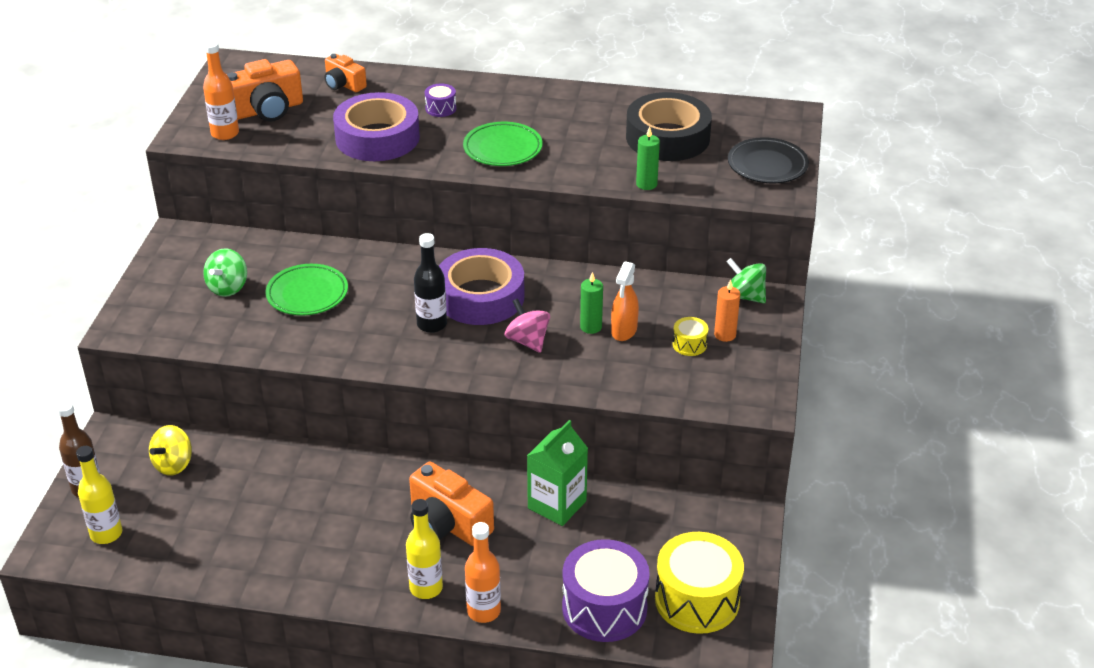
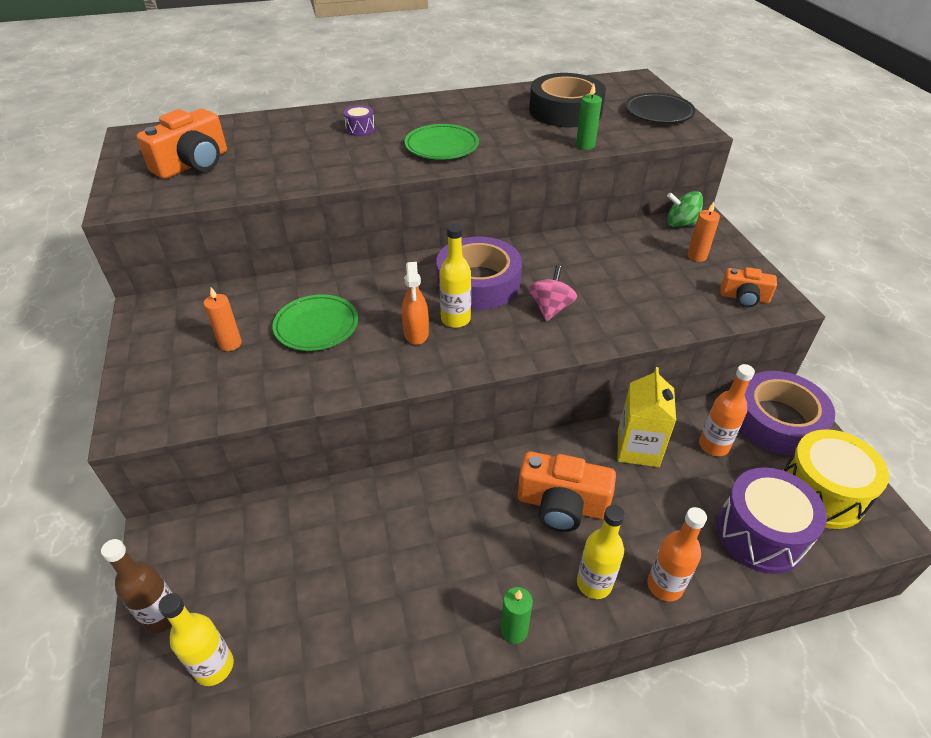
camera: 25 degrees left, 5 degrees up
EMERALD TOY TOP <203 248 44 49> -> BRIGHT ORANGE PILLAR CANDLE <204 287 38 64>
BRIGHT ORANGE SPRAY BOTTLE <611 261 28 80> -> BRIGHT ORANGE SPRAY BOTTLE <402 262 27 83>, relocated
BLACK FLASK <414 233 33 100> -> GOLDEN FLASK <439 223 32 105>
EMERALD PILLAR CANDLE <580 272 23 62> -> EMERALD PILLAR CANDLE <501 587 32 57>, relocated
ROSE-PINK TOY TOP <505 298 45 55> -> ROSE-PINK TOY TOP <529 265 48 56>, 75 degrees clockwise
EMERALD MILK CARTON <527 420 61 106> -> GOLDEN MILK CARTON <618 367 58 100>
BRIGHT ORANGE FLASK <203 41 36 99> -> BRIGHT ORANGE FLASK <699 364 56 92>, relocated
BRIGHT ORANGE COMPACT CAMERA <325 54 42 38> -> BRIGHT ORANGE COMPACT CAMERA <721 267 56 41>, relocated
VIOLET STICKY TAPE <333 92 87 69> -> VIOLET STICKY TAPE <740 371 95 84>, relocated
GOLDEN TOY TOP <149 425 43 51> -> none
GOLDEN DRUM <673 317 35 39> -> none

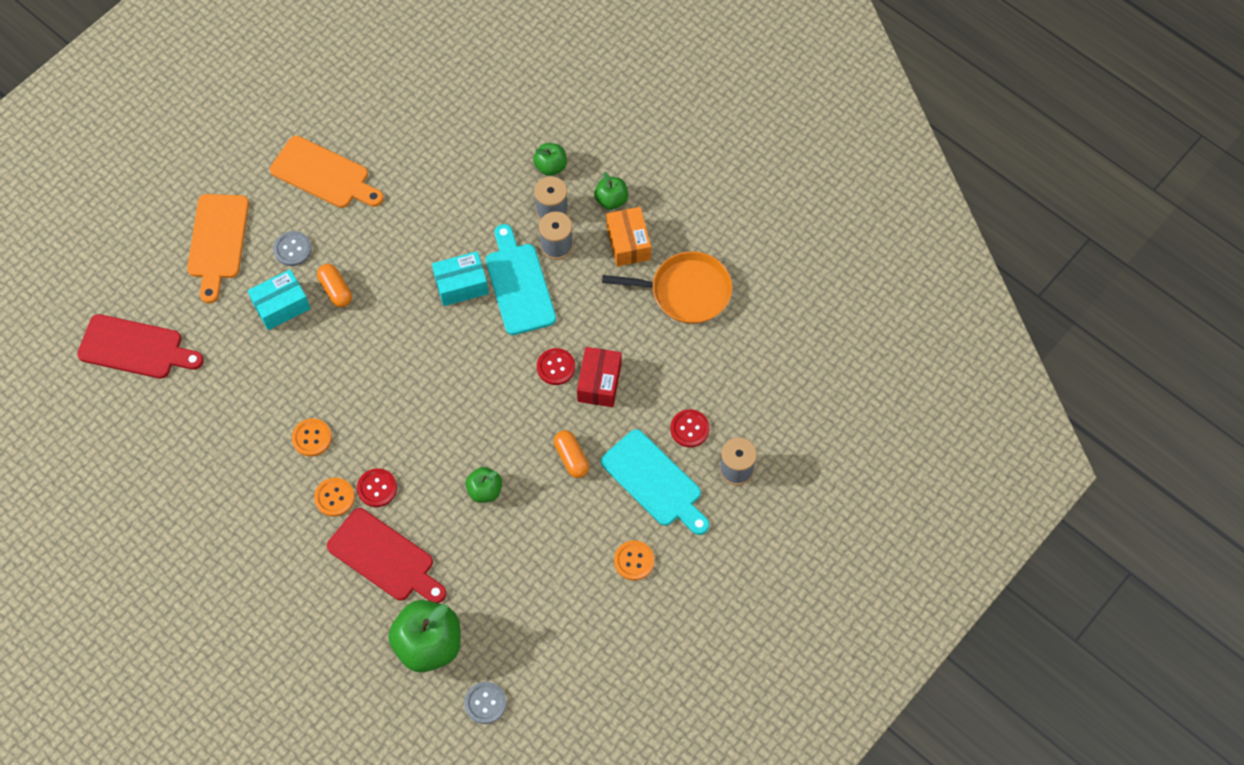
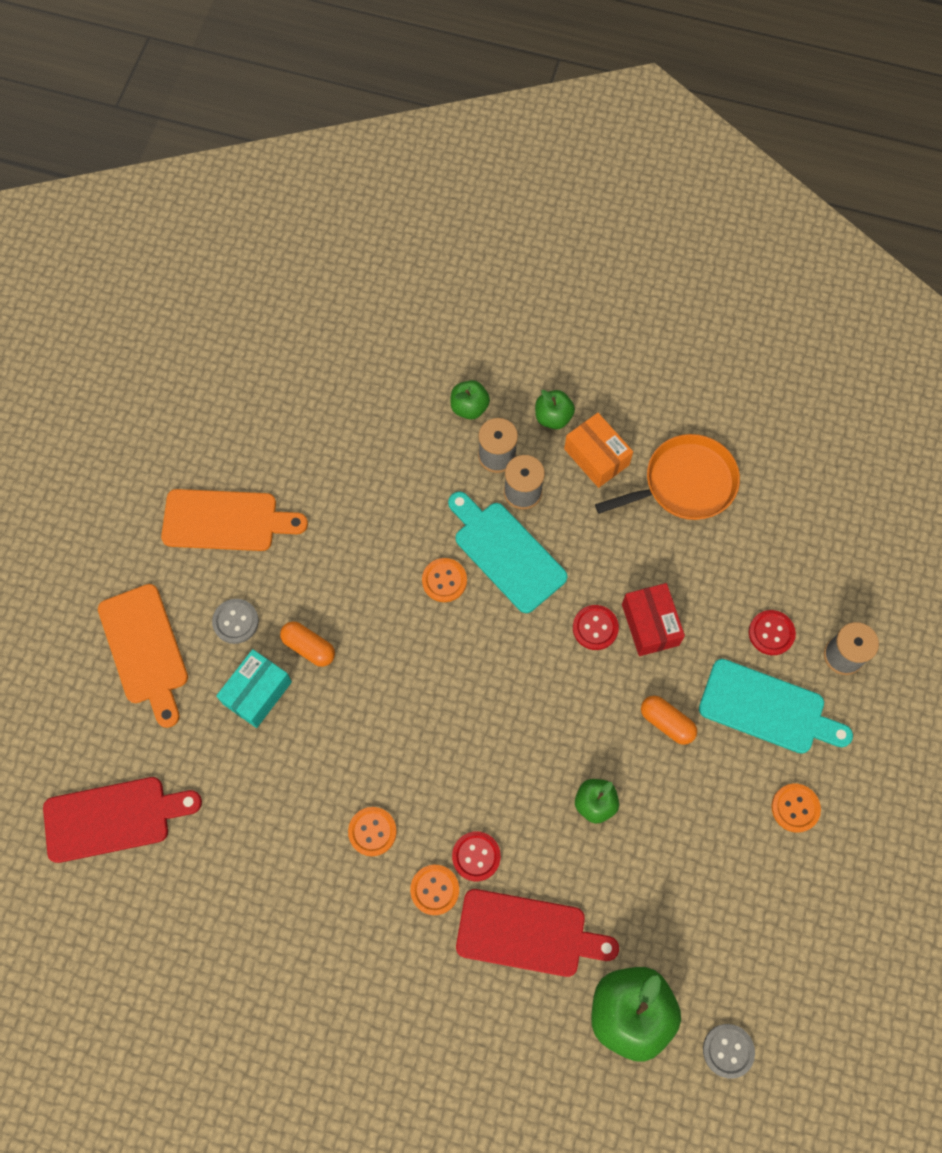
camera: 25 degrees left, 5 degrees up
AQUA PARCEL <432 251 57 55> -> BRIGHT ORANGE SEWING BUTTON <422 558 45 44>

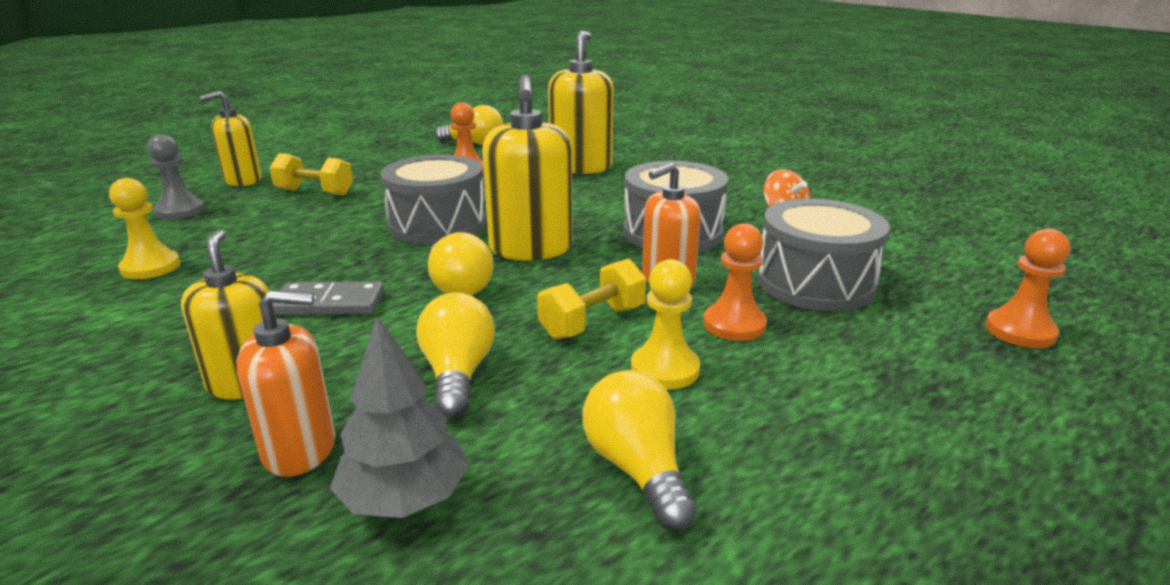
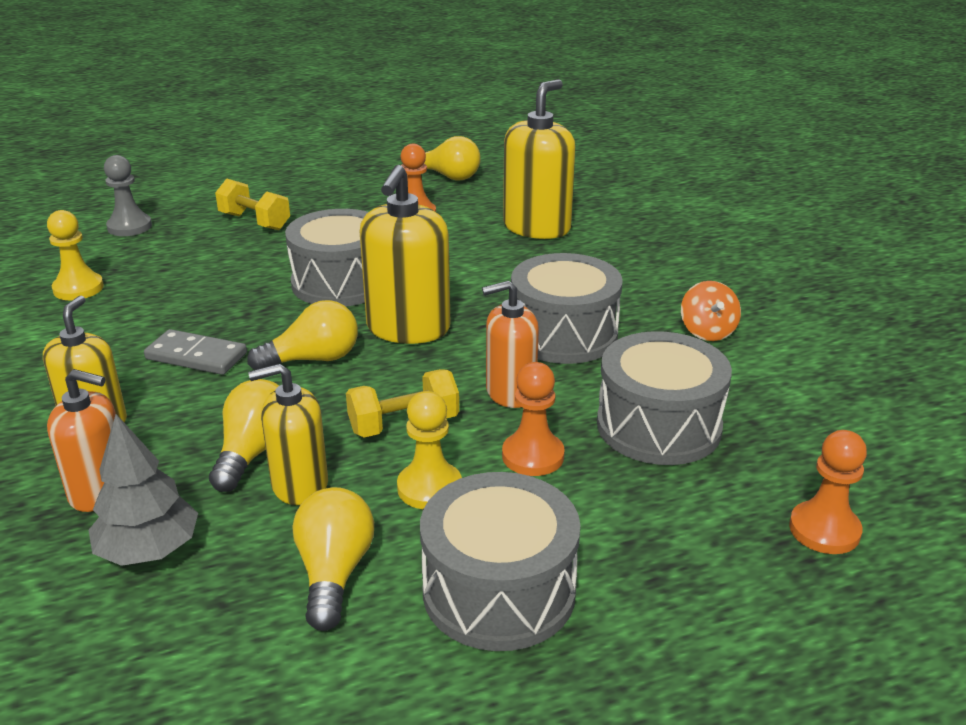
camera: 20 degrees right, 5 degrees up
GOLDEN LIGHTBULB <428 232 66 63> -> GOLDEN LIGHTBULB <247 300 111 70>, 105 degrees counterclockwise
GOLDEN SOAP PUMP <200 91 62 95> -> GOLDEN SOAP PUMP <248 364 80 141>, relocated
none -> GRAY DRUM <420 472 161 179>

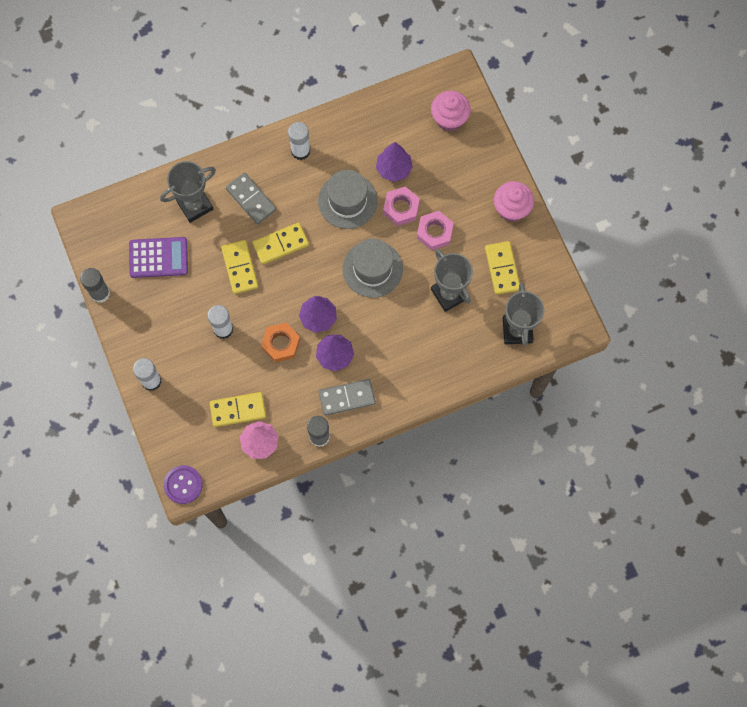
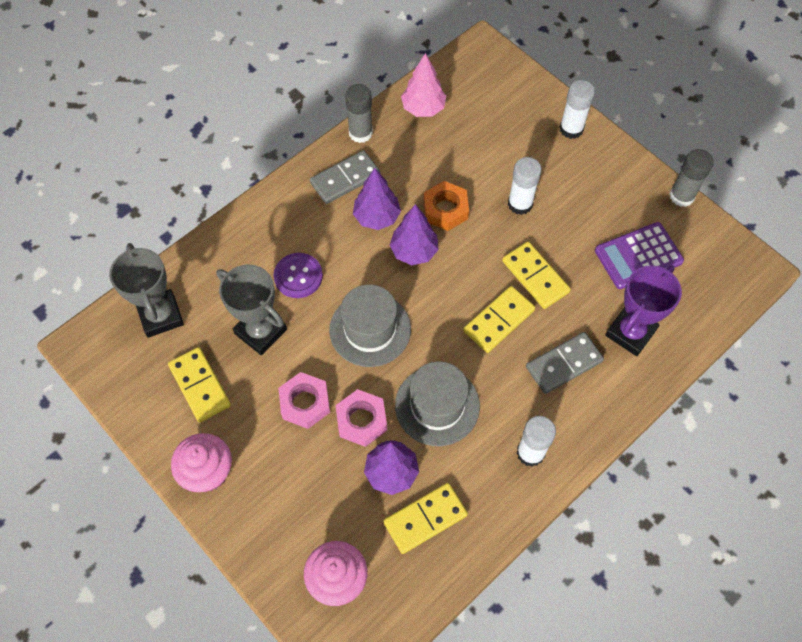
camera: 160 degrees right, 10 degrees down
VIOLET SEWING BUTTON <164 465 39 39> -> VIOLET SEWING BUTTON <274 253 49 45>, relocated
GOLDEN DOMINO TILE <210 392 56 35> -> GOLDEN DOMINO TILE <384 483 84 71>, relocated
GRAY DOMINO TILE <226 173 50 51> -> GRAY DOMINO TILE <526 332 78 62>, 60 degrees counterclockwise
GRAY AWARD CUP <160 161 56 62> -> VIOLET AWARD CUP <605 265 77 91>

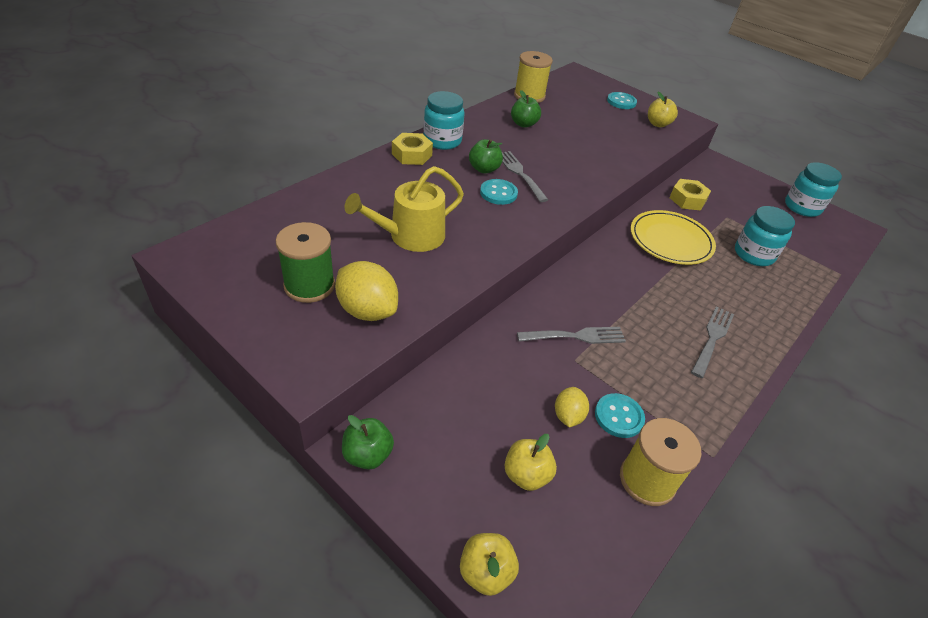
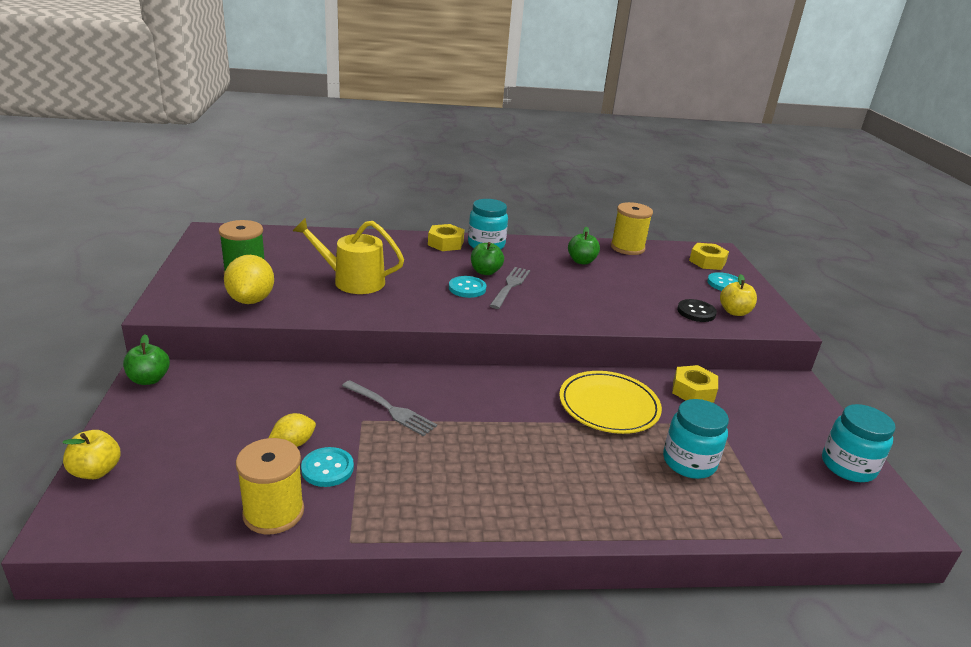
camera: 45 degrees right, 15 degrees down
none -> BLACK SEWING BUTTON <677 299 40 23>
none -> GOLDEN NUT <689 243 40 27>
GOLDEN APPLE FRUIT <505 434 52 57> -> none
GRAY TABLE FORK <691 306 43 72> -> none

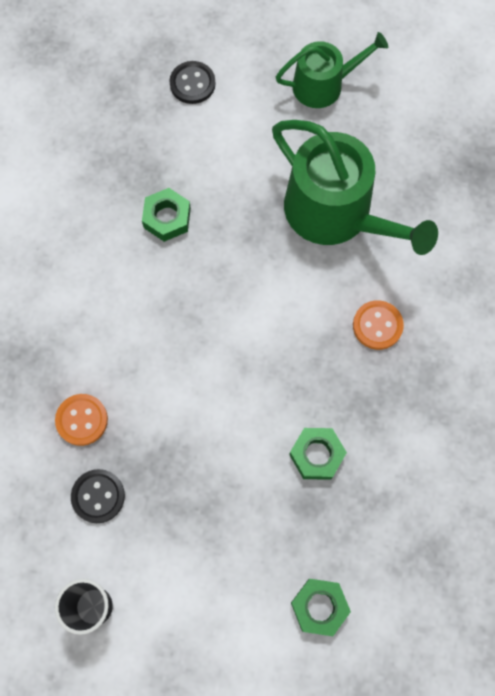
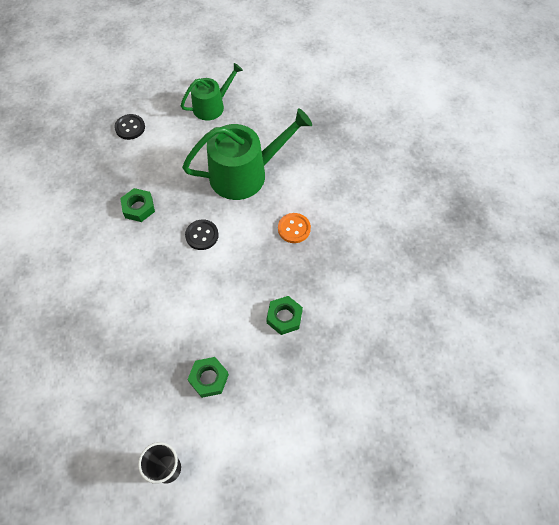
camera: 20 degrees left, 10 degrees down
EMERALD SPRINKLING CAN <272 120 166 135> -> EMERALD SPRINKLING CAN <182 108 130 92>, 45 degrees counterclockwise
BLACK SEWING BUTTON <71 469 54 54> -> BLACK SEWING BUTTON <185 219 34 31>, relocated
EMERALD NUT <291 579 60 57> -> EMERALD NUT <187 357 42 41>, relocated
BRIGHT ORANGE SEWING BUTTON <55 394 53 52> -> none

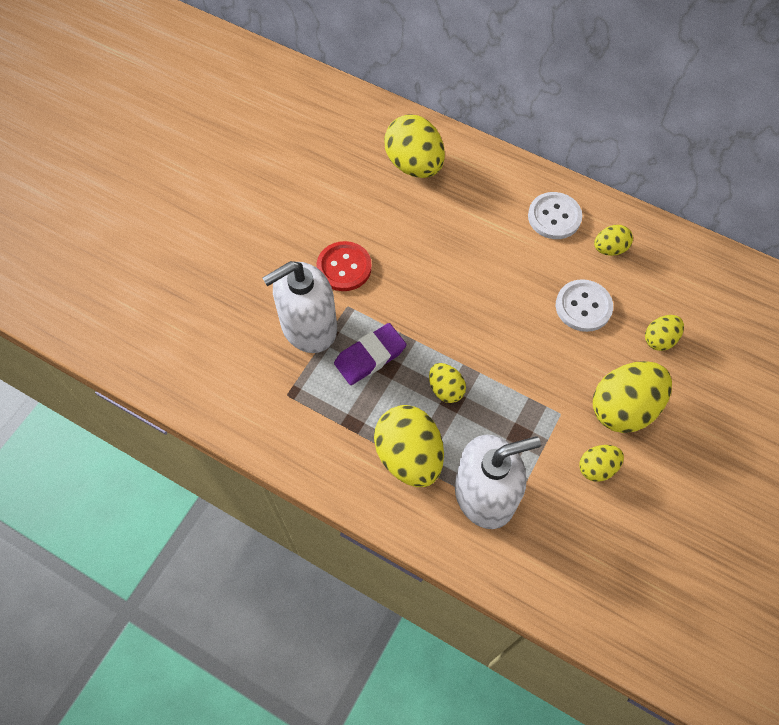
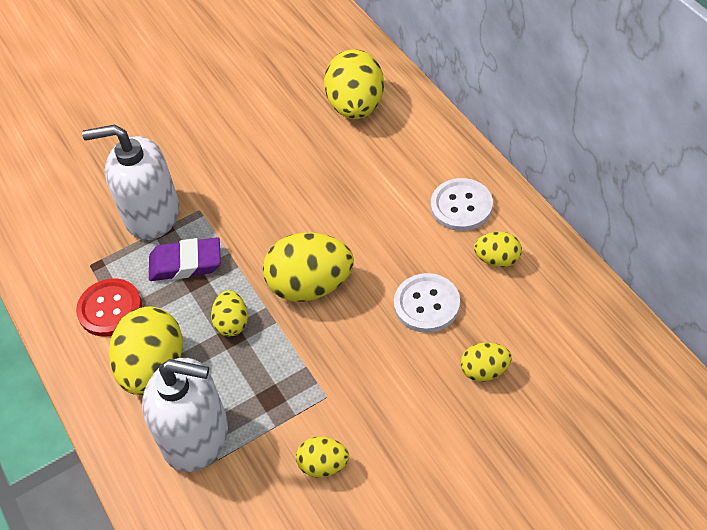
camera: 35 degrees right, 10 degrees down
SCARLET SEWING BUTTON <317 241 55 50> -> SCARLET SEWING BUTTON <76 278 66 59>, relocated
GOLDEN EGG SHAPE <593 361 79 72> -> GOLDEN EGG SHAPE <263 233 91 69>, relocated

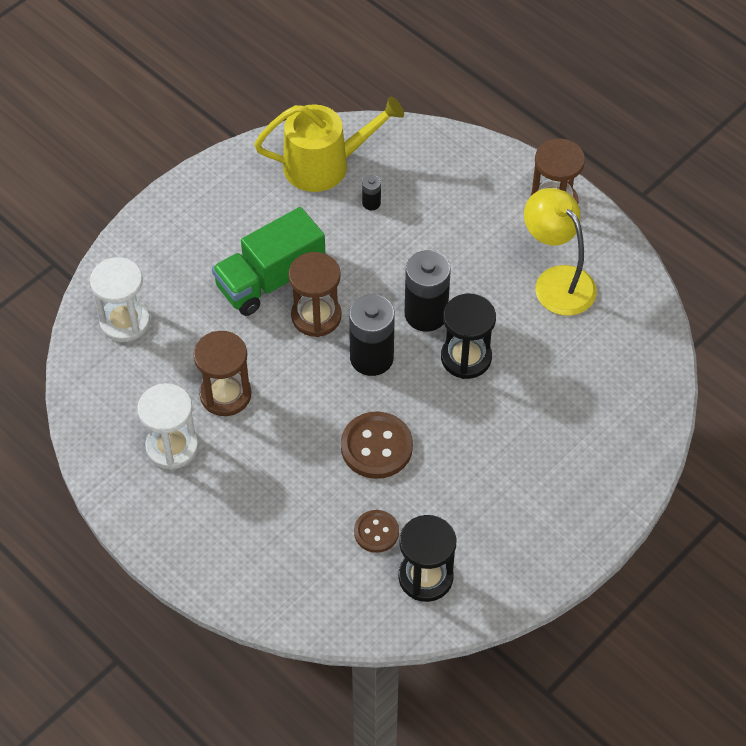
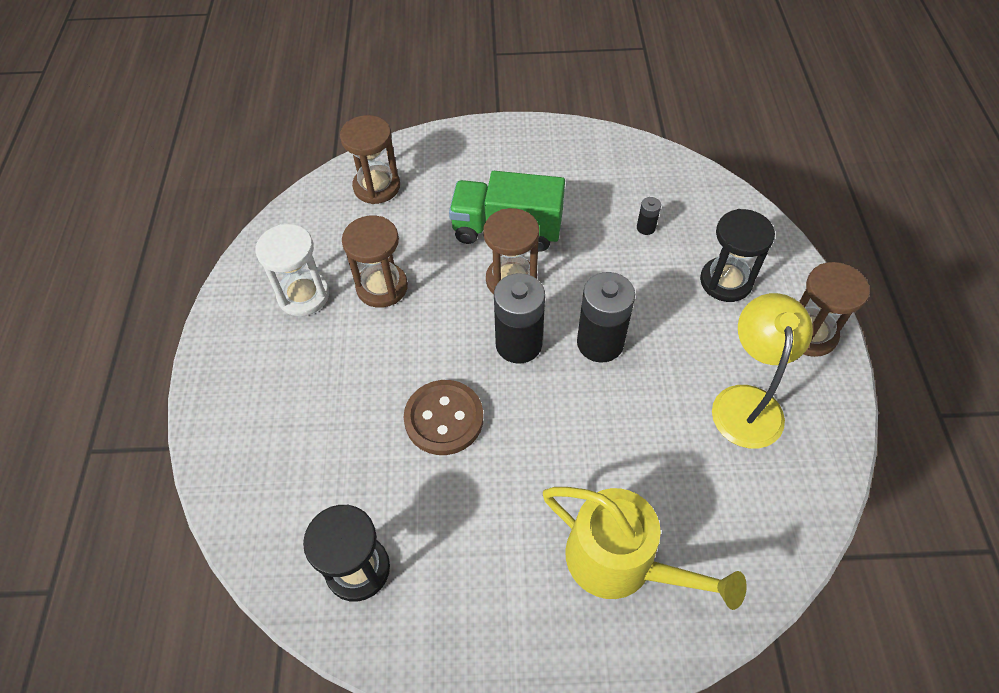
camera: 45 degrees right, 0 degrees up
WHITE SAND TIMER <90 257 60 85> -> DARK BROWN SAND TIMER <340 115 60 89>
GOLDEN SPRINKLING CAN <254 96 150 96> -> GOLDEN SPRINKLING CAN <543 487 204 123>, relocated
BLACK SAND TIMER <441 294 55 85> -> BLACK SAND TIMER <700 209 75 93>, relocated
DARK BROWN SEWING BUTTON <354 510 45 43> -> none

